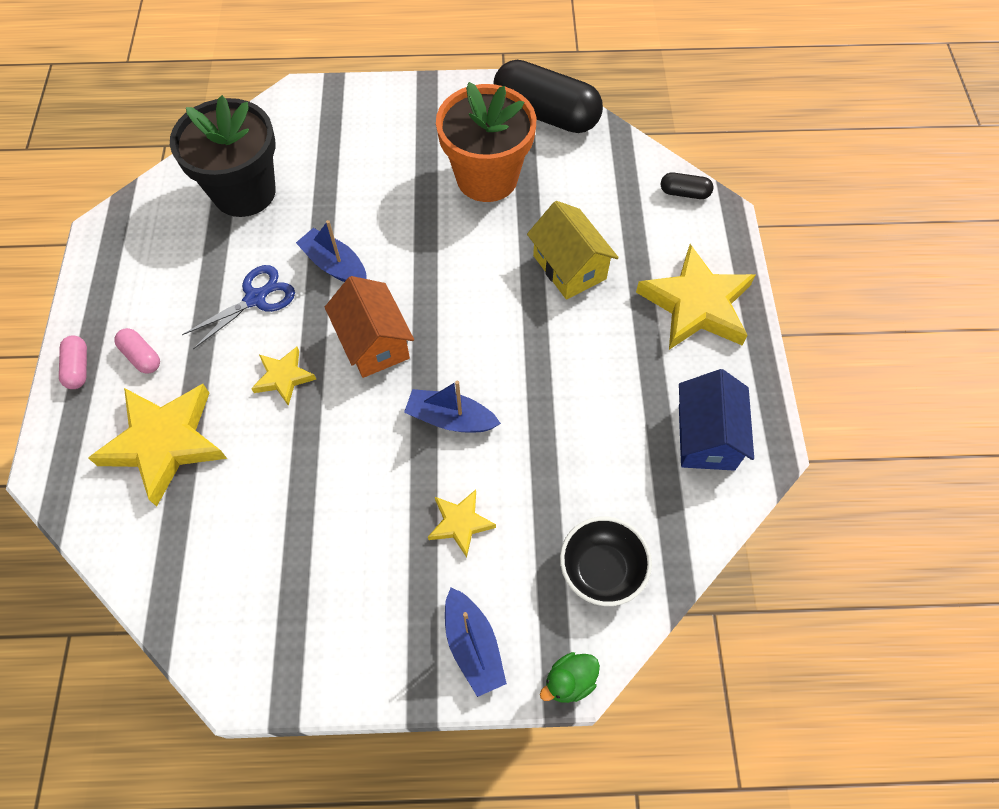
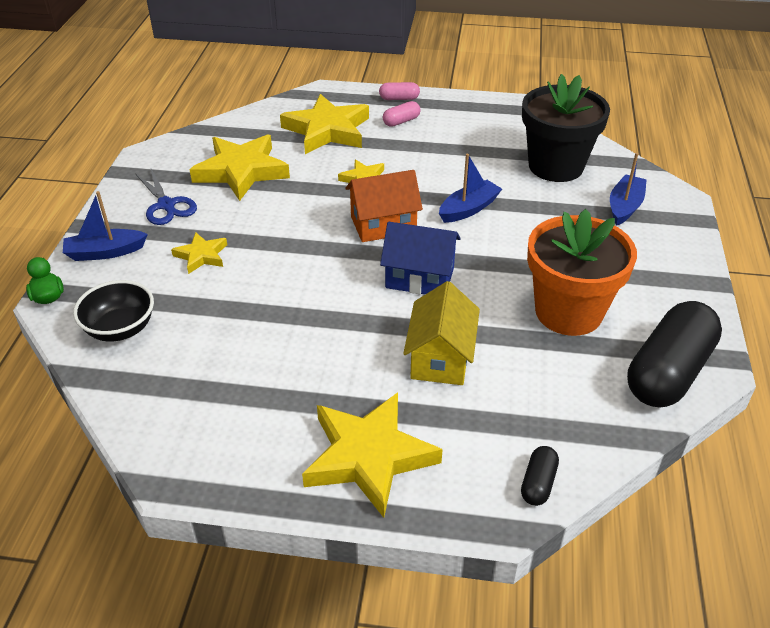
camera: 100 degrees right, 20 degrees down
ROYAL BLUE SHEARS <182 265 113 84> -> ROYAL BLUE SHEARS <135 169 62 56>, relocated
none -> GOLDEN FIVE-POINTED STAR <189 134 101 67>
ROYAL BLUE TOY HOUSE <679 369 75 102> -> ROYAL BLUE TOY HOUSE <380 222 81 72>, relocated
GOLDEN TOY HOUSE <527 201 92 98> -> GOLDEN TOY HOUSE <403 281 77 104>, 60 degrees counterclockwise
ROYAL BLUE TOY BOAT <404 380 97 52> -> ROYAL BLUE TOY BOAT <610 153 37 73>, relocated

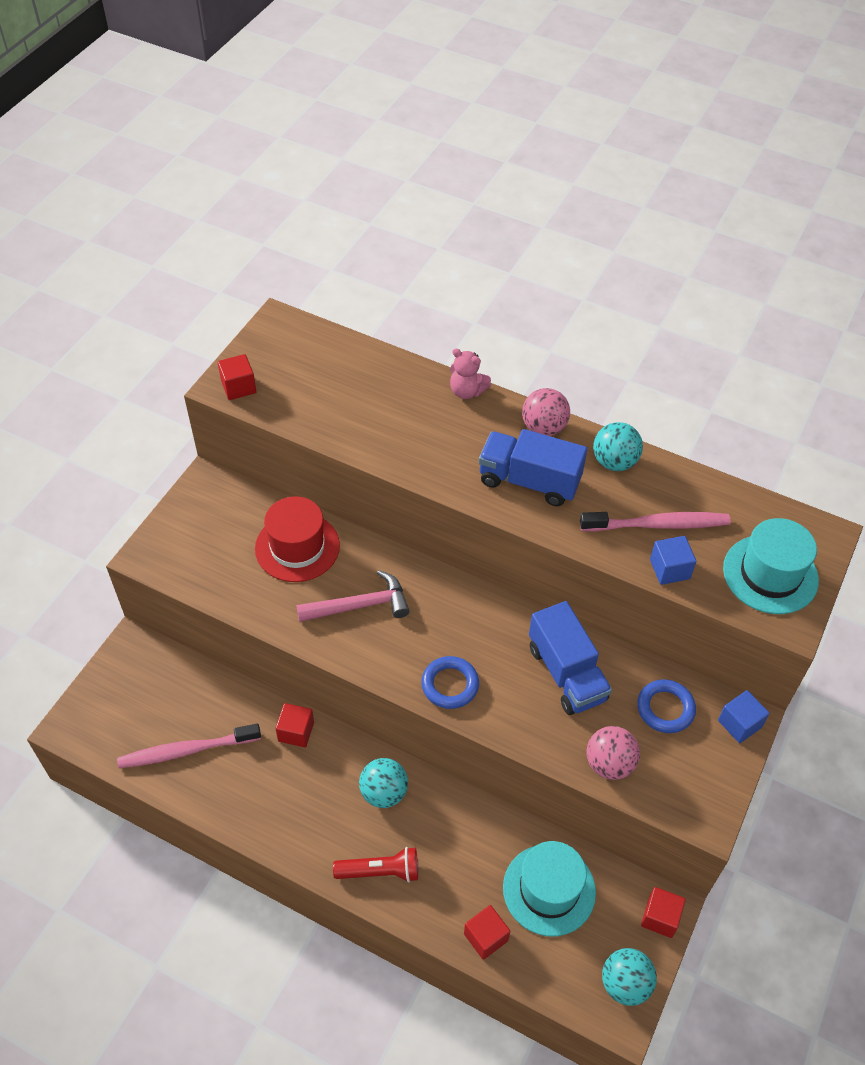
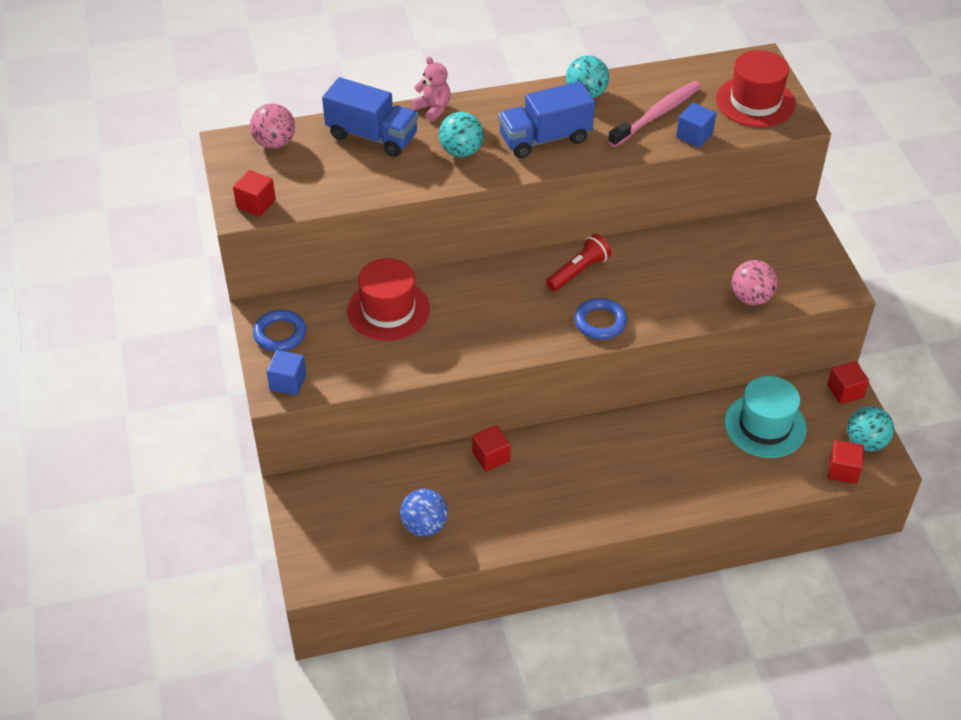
camera: 40 degrees left, 5 degrees down
ROSE-PINK PLAY BALL <522 388 48 48> -> ROSE-PINK PLAY BALL <250 103 45 46>, relocated
ROYAL BLUE HOOP <637 679 59 54> -> ROYAL BLUE HOOP <253 310 53 42>, relocated
ROYAL BLUE CUBE <718 690 51 53> -> ROYAL BLUE CUBE <267 350 40 45>, relocated
ROYAL BLUE LORRY <529 601 83 114> -> ROYAL BLUE LORRY <322 77 96 80>, relocated
ROSE-PINK TOOTH BRUSH <117 723 144 45> -> ROYAL BLUE PLAY BALL <400 489 48 48>
ROSE-PINK STUFFED BEAR <450 349 41 50> -> ROSE-PINK STUFFED BEAR <411 57 40 65>, 120 degrees counterclockwise
AQUA PLAY BALL <359 758 49 50> -> AQUA PLAY BALL <439 112 45 45>, relocated
SCARLET POCKET TORCH <333 847 85 35> -> SCARLET POCKET TORCH <546 234 65 57>, relocated
AQUA HAT <723 518 96 96> -> SCARLET HAT <716 50 80 77>
SCARLET CUBE <464 905 46 55> -> SCARLET CUBE <828 440 36 44>, relocated
ROSE-PINK CARPENTER'S HAMMER <296 570 113 52> -> none

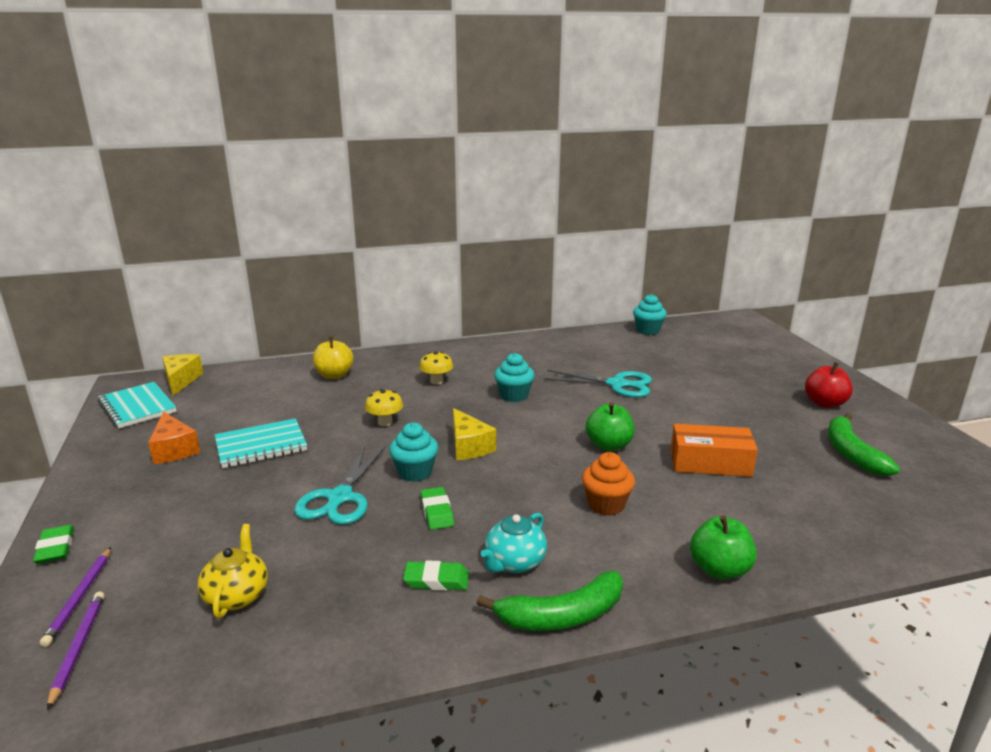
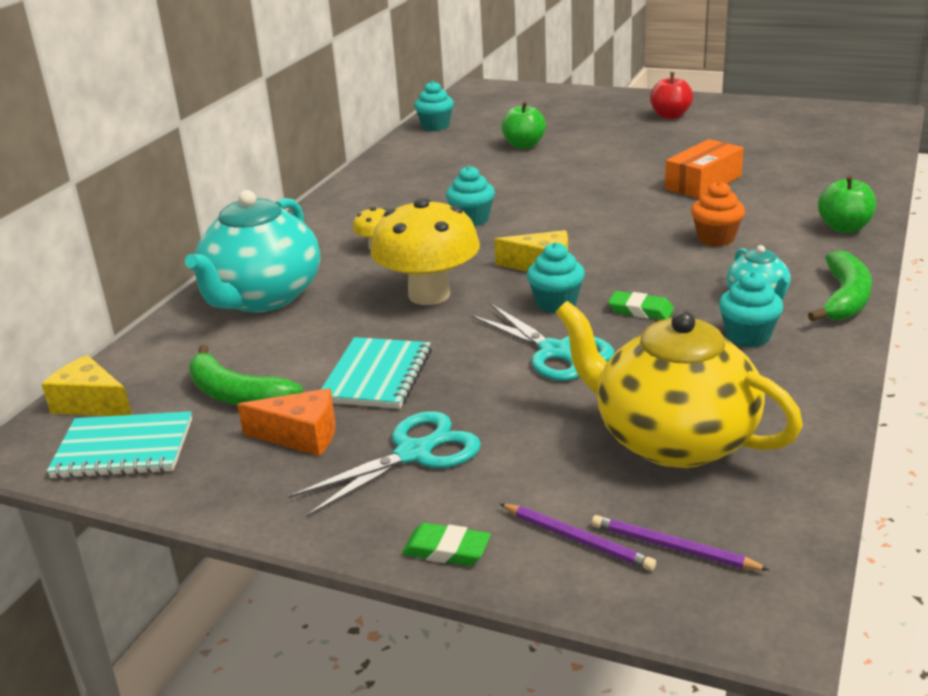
camera: 50 degrees left, 5 degrees up
GOLDEN APPLE FRUIT <313 337 41 42> -> AQUA CHINA TEAPOT <185 190 135 122>
EMERALD BANANA FRUIT <828 413 72 63> -> EMERALD BANANA FRUIT <189 345 114 60>, relocated
AQUA SHEARS <544 370 108 28> -> AQUA SHEARS <288 411 193 106>, relocated
GOLDEN FUNGUS <365 389 38 37> -> GOLDEN FUNGUS <371 198 109 107>, x2.18
EMERALD APPLE FRUIT <585 402 49 49> -> EMERALD APPLE FRUIT <501 101 45 48>, relocated
GOLDEN CHINA TEAPOT <198 524 70 95> -> GOLDEN CHINA TEAPOT <556 301 247 167>, x2.12
EMERALD GUM ERASER <403 561 66 30> -> AQUA MUFFIN <719 271 64 76>

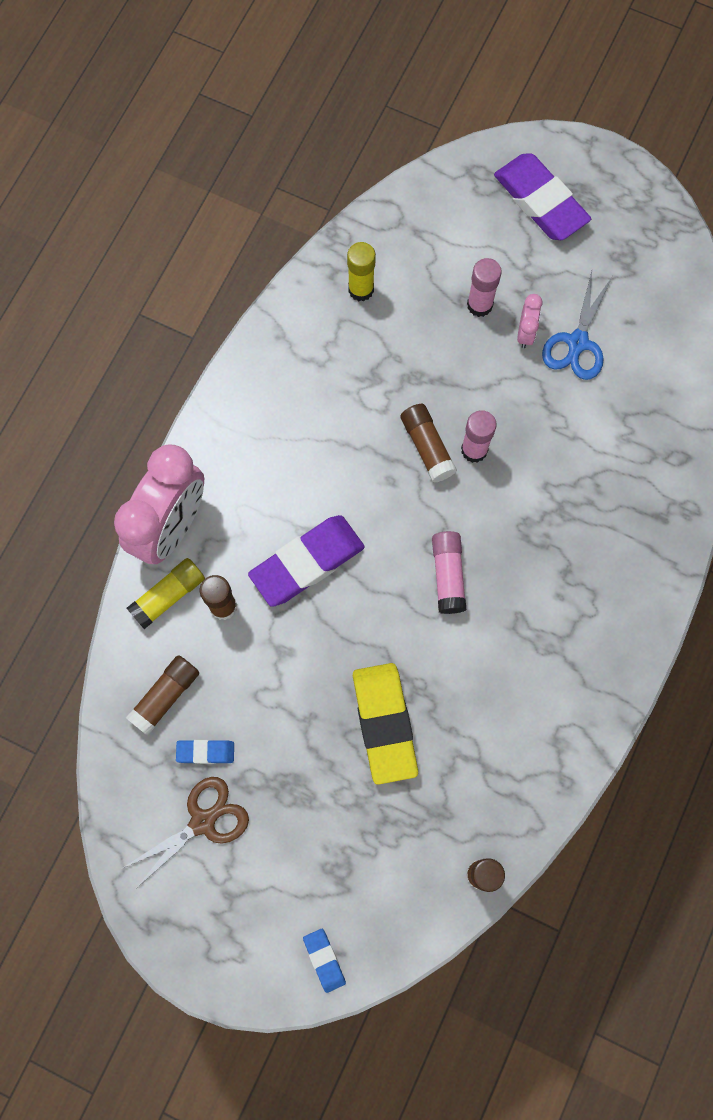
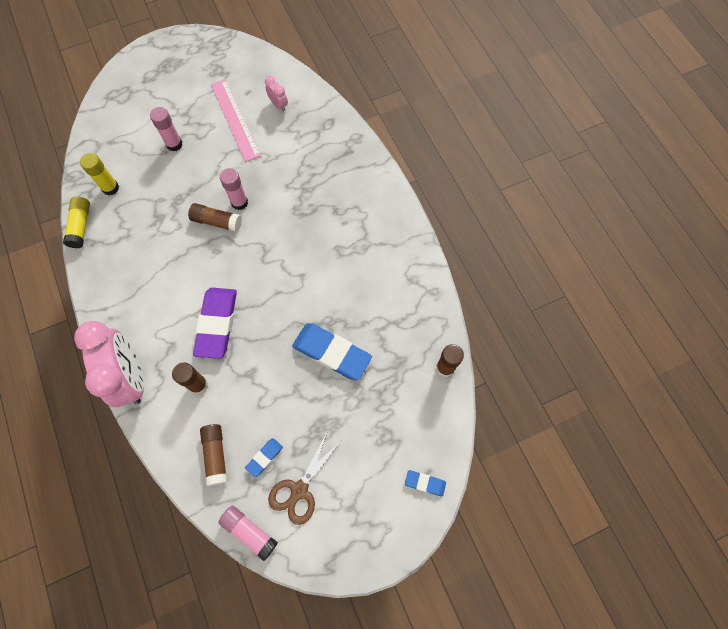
camera: 50 degrees left, 5 degrees down
GOLDEN STICK OF GLUE <126 558 79 71> -> GOLDEN STICK OF GLUE <63 196 27 52>, relocated
ROYAL BLUE SHEARS <542 271 71 109> -> ROSE-PINK STRAIGHTEDGE <211 79 50 83>
ROSE-PINK STICK OF GLUE <432 531 34 83> -> ROSE-PINK STICK OF GLUE <218 506 60 55>, relocated
ROSE-PINK BEDSIDE CLOCK <517 294 26 54> -> ROSE-PINK BEDSIDE CLOCK <265 76 23 35>, relocated
DARK BROWN SHEARS <121 777 128 111> -> DARK BROWN SHEARS <268 431 73 94>, 150 degrees counterclockwise
GOLDEN GUM ERASER <353 663 65 122> -> ROYAL BLUE GUM ERASER <292 323 80 58>
VIOLET GUM ERASER <494 154 97 86> -> none

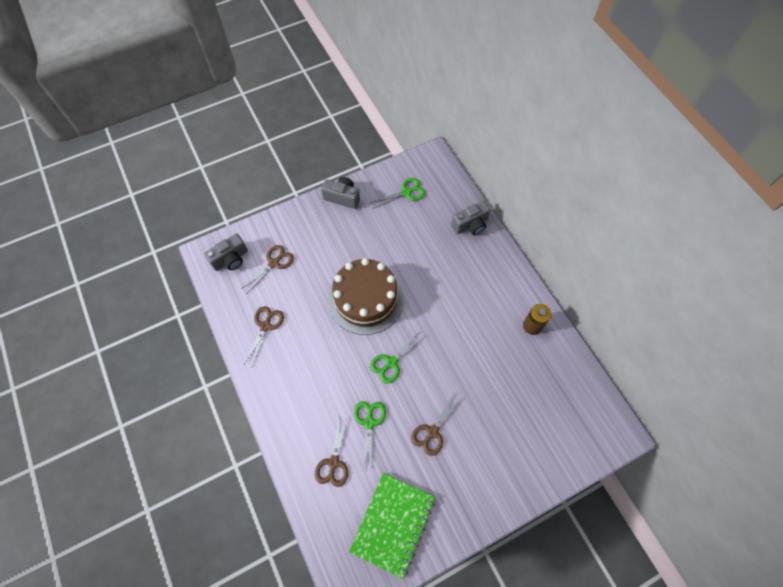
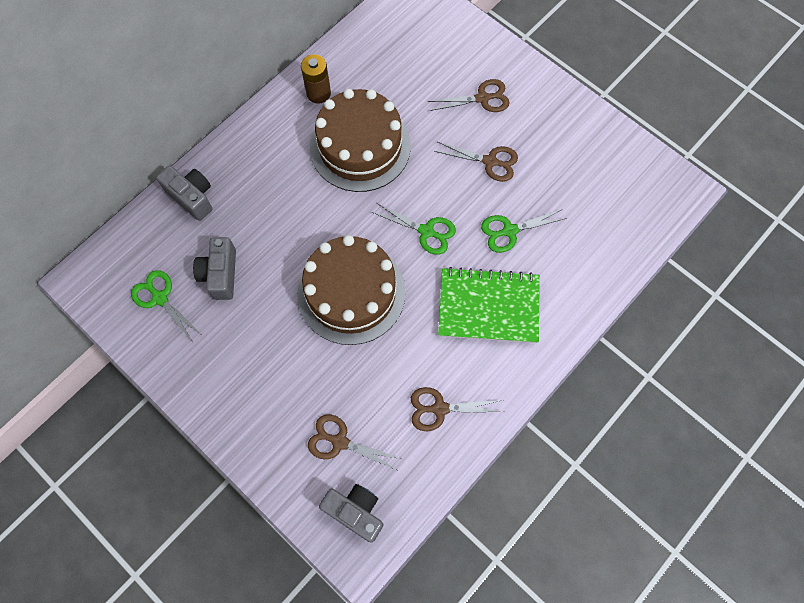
camera: 110 degrees left, 5 degrees up
GRAY COMPACT CAMERA <321 177 39 32> -> GRAY COMPACT CAMERA <193 237 43 63>, relocated
none -> DARK BROWN GATEAU <310 89 101 103>
DARK BROWN SHEARS <315 416 33 71> -> DARK BROWN SHEARS <428 79 82 33>, relocated
EMERALD EXERCISE BOOK <349 473 86 106> -> EMERALD EXERCISE BOOK <438 267 102 76>, relocated

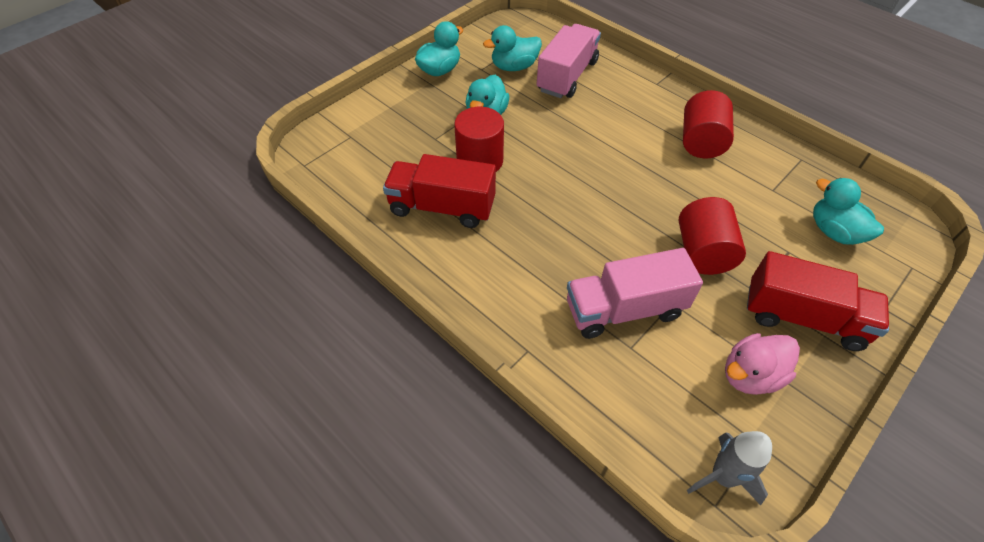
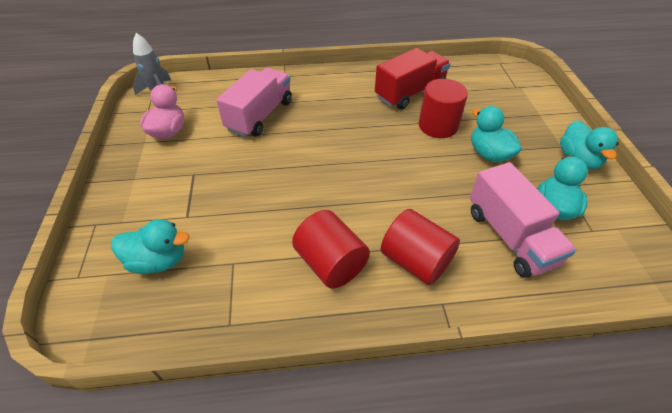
camera: 130 degrees right, 5 degrees down
SCARLET SOLID CYLINDER <679 197 67 78> -> SCARLET SOLID CYLINDER <381 209 79 76>, relocated
SCARLET LORRY <747 251 142 100> -> none

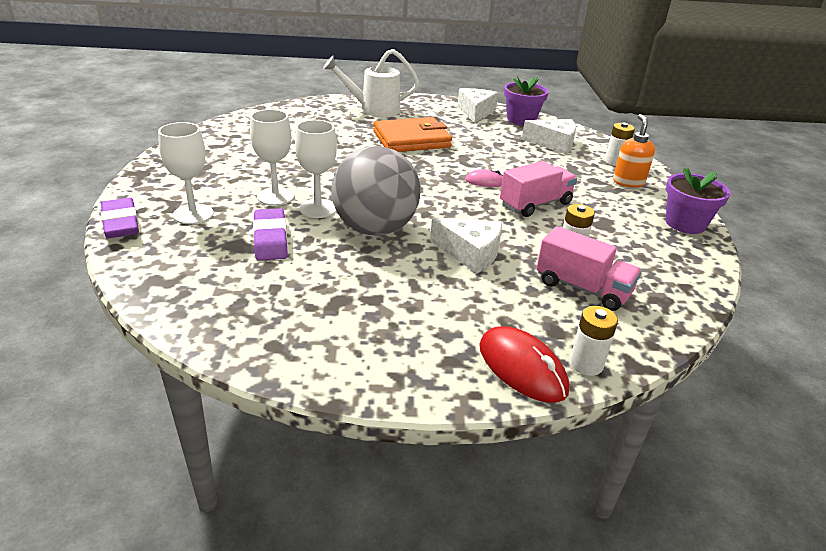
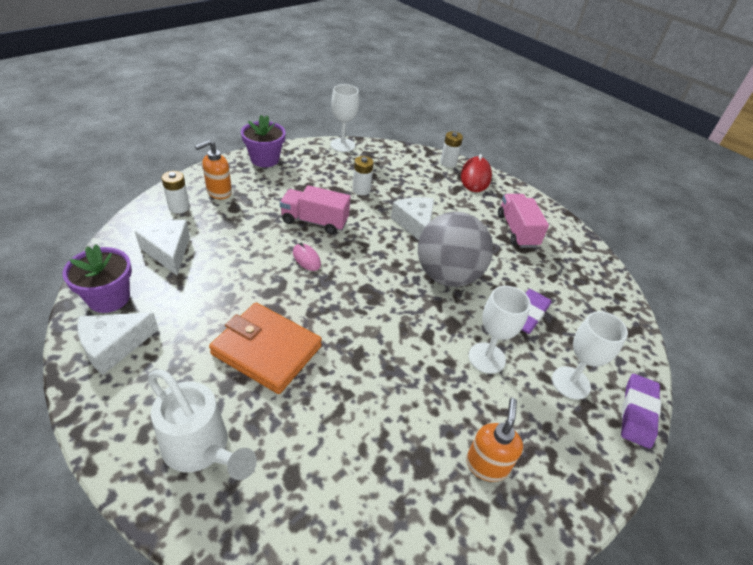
camera: 135 degrees left, 10 degrees up
WHITE WINE GLASS <295 120 42 98> -> WHITE WINE GLASS <330 84 29 68>, relocated
none -> BRIGHT ORANGE SOAP PUMP <466 398 57 84>
ROSE-PINK LORRY <536 226 106 85> -> ROSE-PINK LORRY <498 194 51 54>, relocated

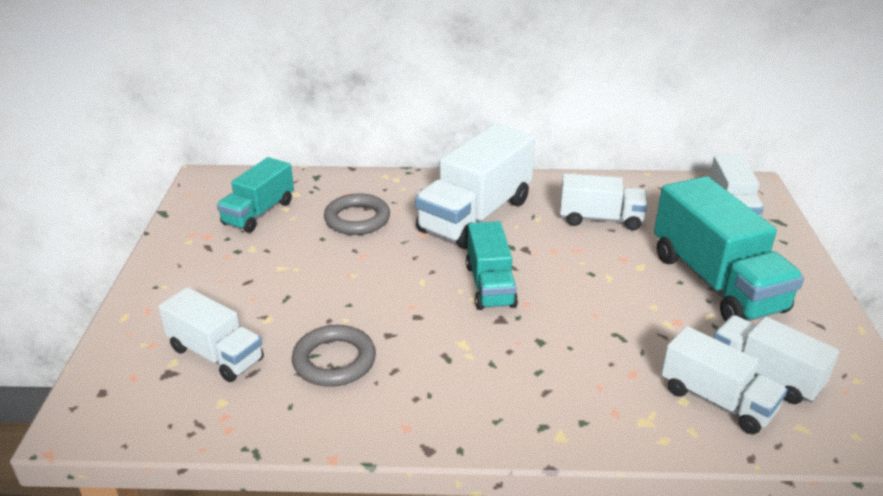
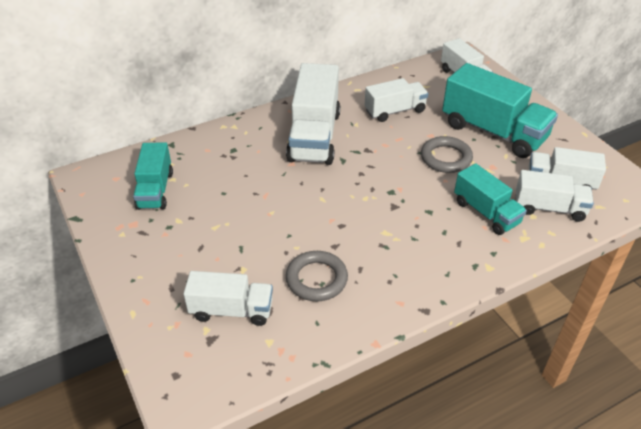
camera: 30 degrees left, 10 degrees up
GRAY HOOP <324 193 66 42> -> GRAY HOOP <421 136 52 37>, relocated
AQUA LORRY <466 221 52 89> -> AQUA LORRY <454 163 73 72>, relocated

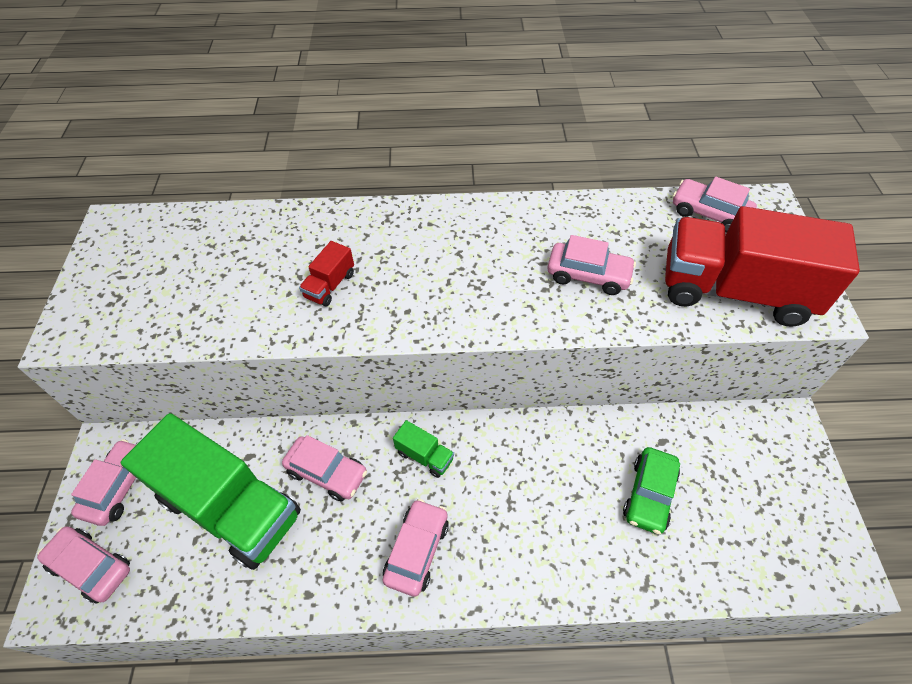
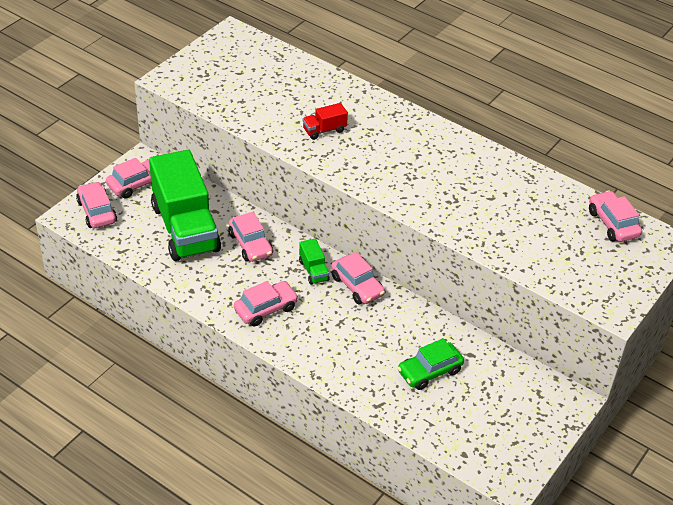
camera: 35 degrees right, 10 degrees down
ROSE-PINK TOY CAR <547 235 89 60> -> ROSE-PINK TOY CAR <331 252 54 52>, relocated
SCARLET LORRY <665 206 195 121> -> none

